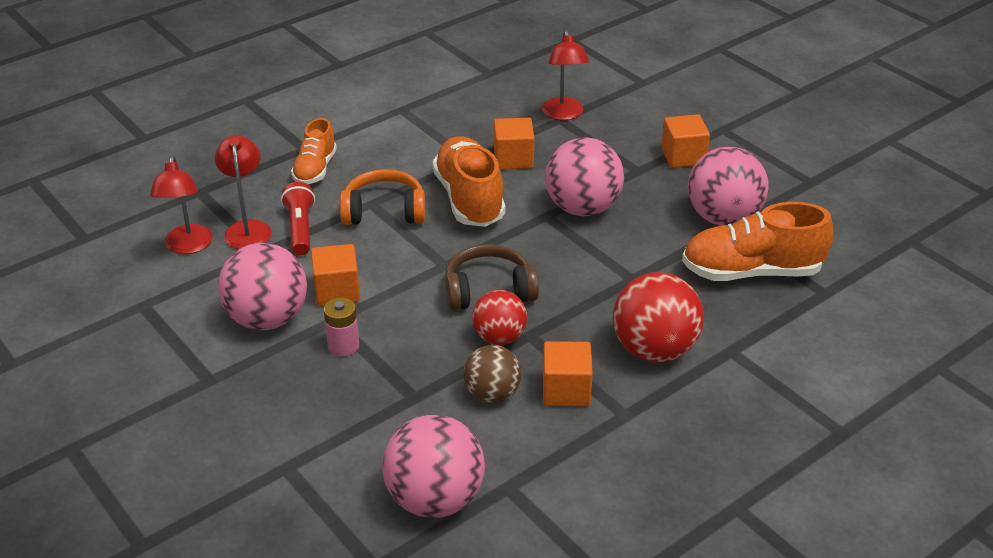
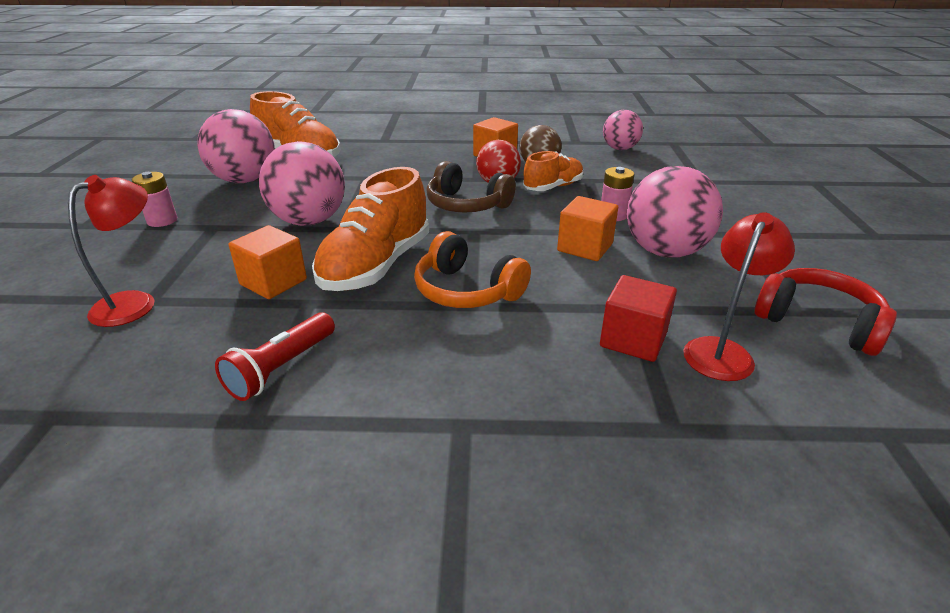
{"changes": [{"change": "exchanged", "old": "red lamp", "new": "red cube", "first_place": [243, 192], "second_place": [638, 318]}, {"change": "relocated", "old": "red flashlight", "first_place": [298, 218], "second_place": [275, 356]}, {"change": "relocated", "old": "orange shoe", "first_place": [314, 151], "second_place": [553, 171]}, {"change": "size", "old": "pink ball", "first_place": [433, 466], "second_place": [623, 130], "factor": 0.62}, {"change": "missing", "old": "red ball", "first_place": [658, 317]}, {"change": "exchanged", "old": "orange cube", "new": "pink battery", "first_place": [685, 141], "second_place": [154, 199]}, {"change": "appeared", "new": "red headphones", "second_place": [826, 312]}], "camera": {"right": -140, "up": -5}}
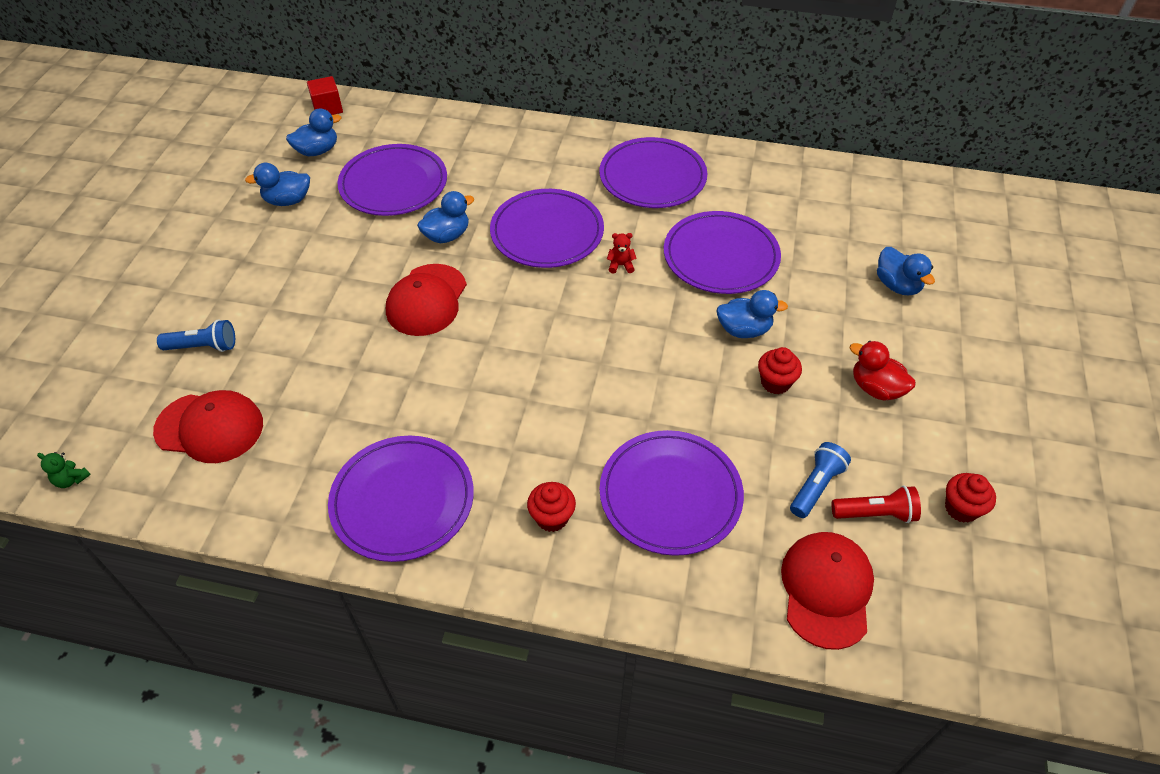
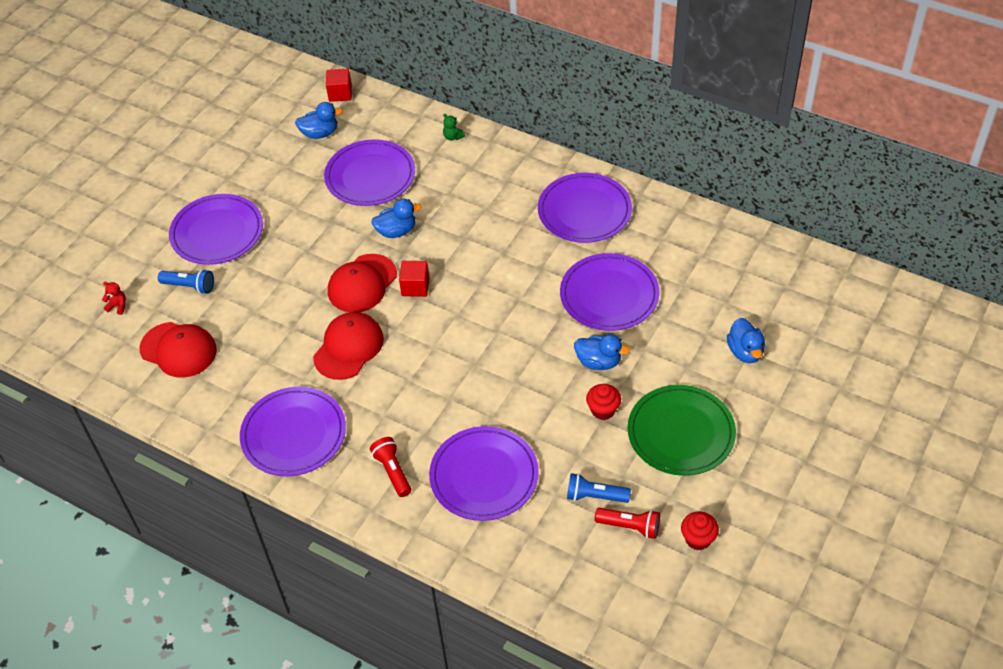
{"changes": [{"change": "relocated", "old": "green teddy bear", "first_place": [64, 470], "second_place": [454, 127]}, {"change": "missing", "old": "blue duck", "first_place": [277, 184]}, {"change": "relocated", "old": "purple plate", "first_place": [547, 228], "second_place": [216, 229]}, {"change": "exchanged", "old": "red cupcake", "new": "red flashlight", "first_place": [551, 507], "second_place": [390, 467]}, {"change": "relocated", "old": "red teddy bear", "first_place": [622, 253], "second_place": [114, 298]}, {"change": "relocated", "old": "red cap", "first_place": [827, 591], "second_place": [348, 346]}, {"change": "spun", "old": "blue flashlight", "first_place": [820, 480], "second_place": [599, 488], "degrees": -135}, {"change": "exchanged", "old": "red duck", "new": "green plate", "first_place": [883, 370], "second_place": [682, 430]}, {"change": "appeared", "new": "red cube", "second_place": [414, 279]}], "camera": {"right": 20, "up": 0}}
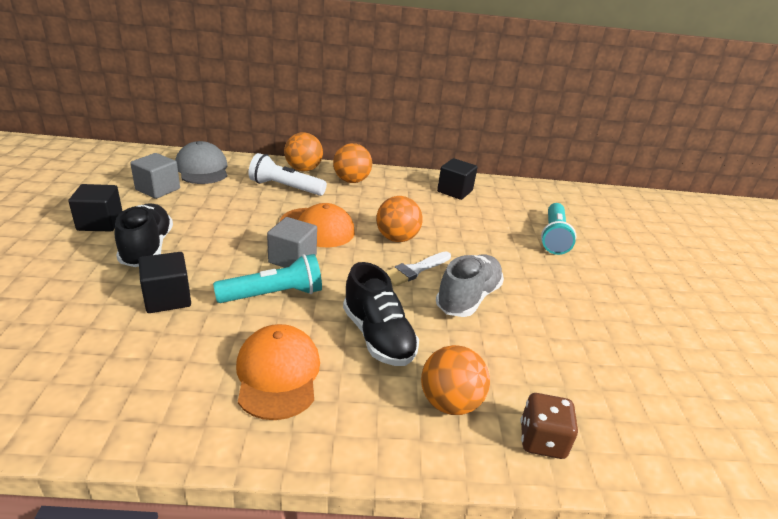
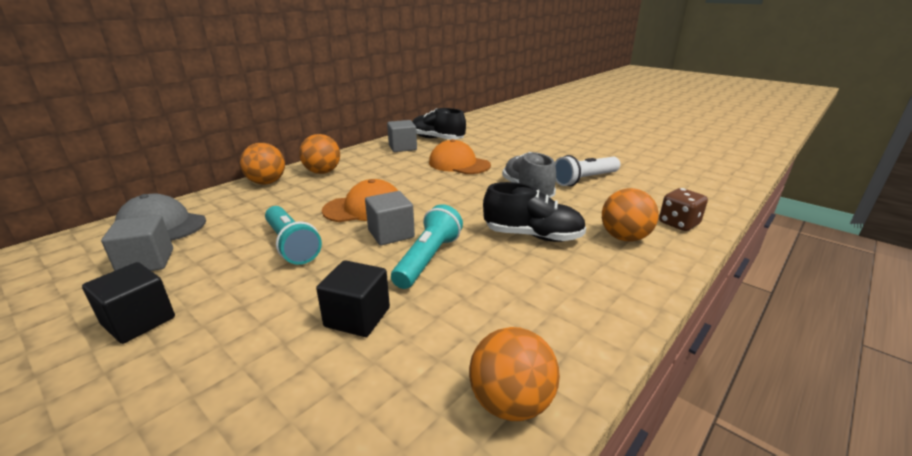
{"changes": [{"change": "relocated", "old": "black shoe", "first_place": [144, 235], "second_place": [439, 124]}, {"change": "relocated", "old": "orange cap", "first_place": [278, 372], "second_place": [460, 156]}, {"change": "relocated", "old": "white flashlight", "first_place": [288, 174], "second_place": [587, 170]}, {"change": "relocated", "old": "orange ball", "first_place": [399, 219], "second_place": [514, 374]}, {"change": "missing", "old": "white brush", "first_place": [418, 268]}, {"change": "colour", "old": "black cube", "new": "grey cube", "first_place": [457, 179], "second_place": [402, 136]}, {"change": "relocated", "old": "turquoise flashlight", "first_place": [558, 229], "second_place": [293, 235]}], "camera": {"right": -45, "up": -5}}
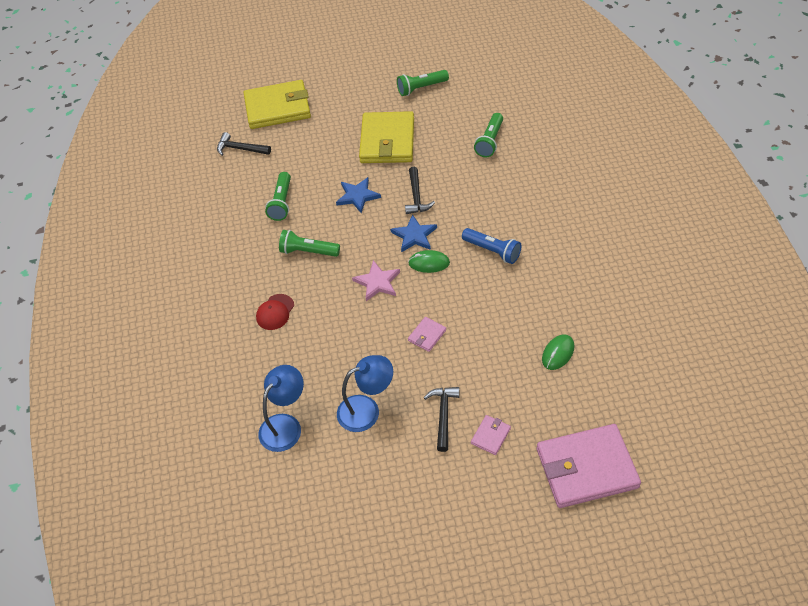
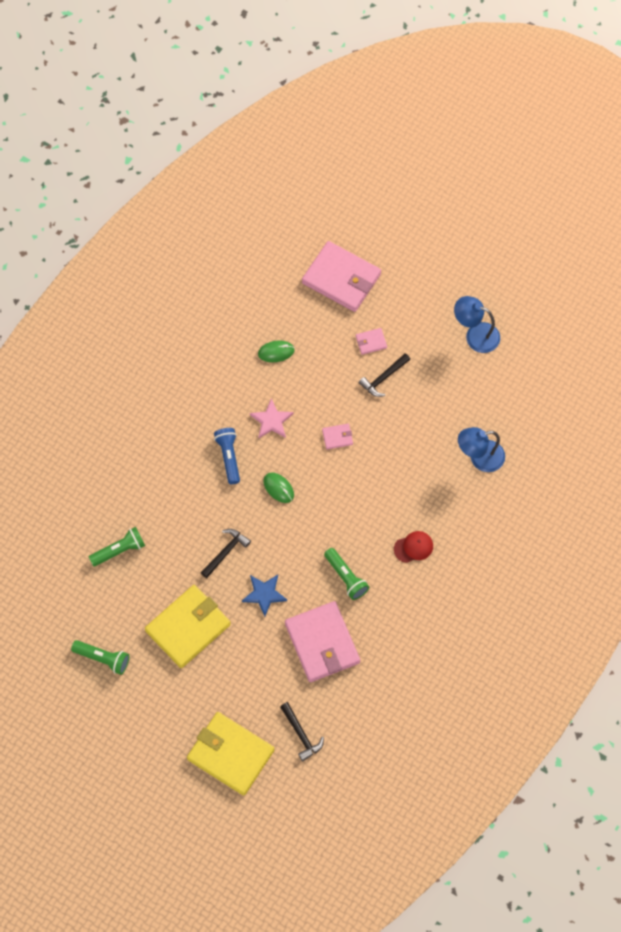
{"changes": [{"change": "exchanged", "old": "green flashlight", "new": "pink wallet", "first_place": [278, 196], "second_place": [322, 641]}, {"change": "relocated", "old": "blue lamp", "first_place": [365, 393], "second_place": [477, 324]}, {"change": "relocated", "old": "pink star", "first_place": [376, 280], "second_place": [272, 418]}, {"change": "missing", "old": "blue star", "first_place": [413, 233]}], "camera": {"right": -140, "up": 15}}
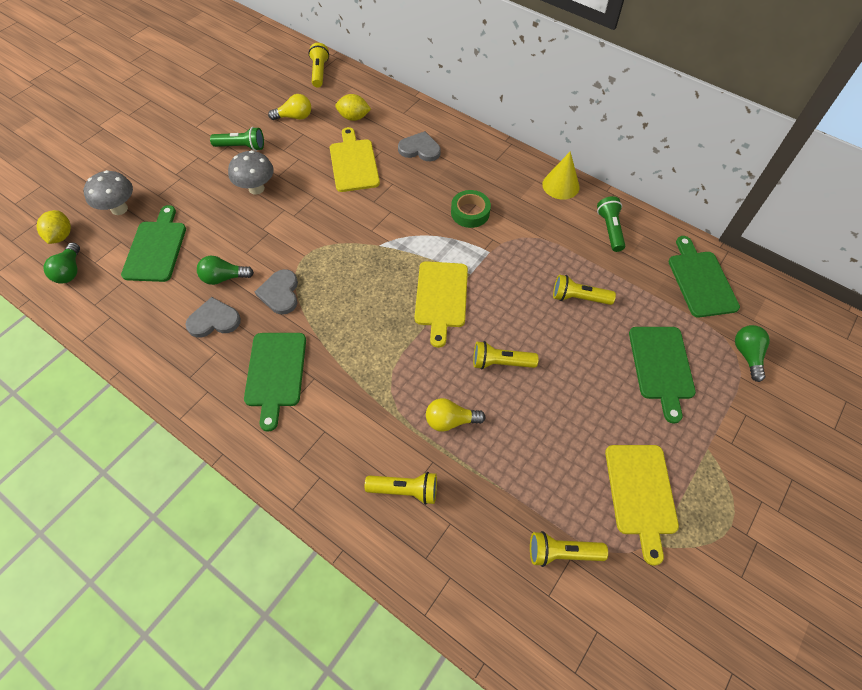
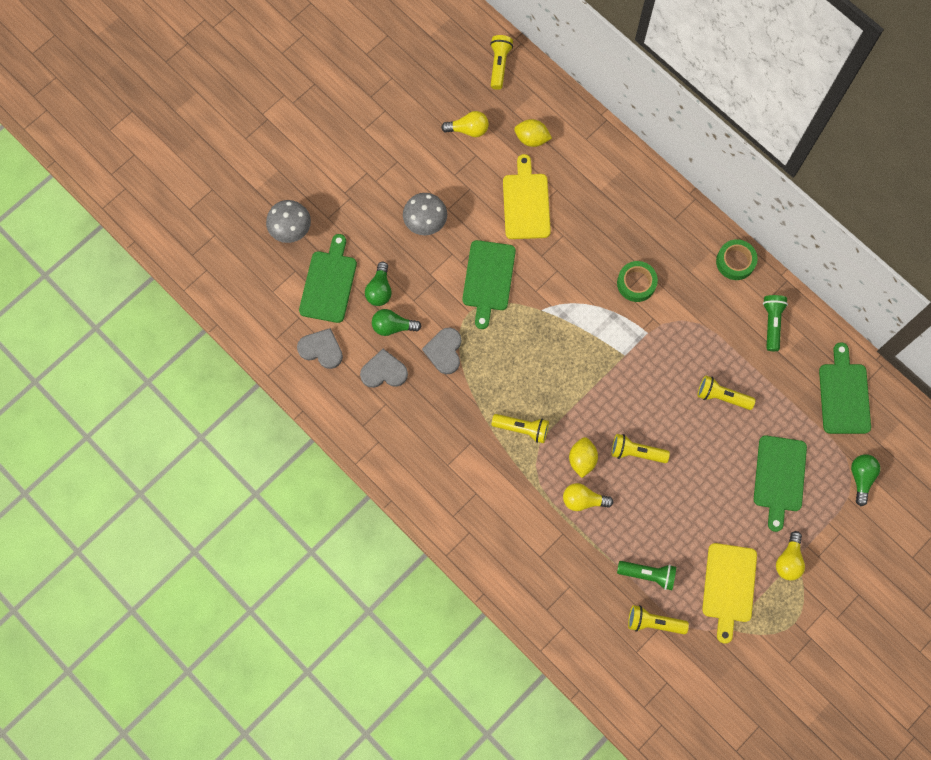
{"changes": [{"change": "relocated", "old": "yellow lemon", "first_place": [54, 227], "second_place": [583, 457]}, {"change": "relocated", "old": "green light bulb", "first_place": [62, 263], "second_place": [378, 284]}, {"change": "relocated", "old": "green flashlight", "first_place": [237, 139], "second_place": [646, 575]}, {"change": "relocated", "old": "green cutting board", "first_place": [275, 382], "second_place": [489, 284]}, {"change": "relocated", "old": "yellow flashlight", "first_place": [401, 488], "second_place": [520, 428]}, {"change": "relocated", "old": "grey heart", "first_place": [419, 146], "second_place": [320, 348]}, {"change": "missing", "old": "yellow cutting board", "first_place": [441, 304]}, {"change": "exchanged", "old": "yellow cone", "new": "green tape", "first_place": [561, 175], "second_place": [737, 259]}, {"change": "appeared", "new": "yellow light bulb", "second_place": [790, 556]}], "camera": {"right": 10, "up": 15}}
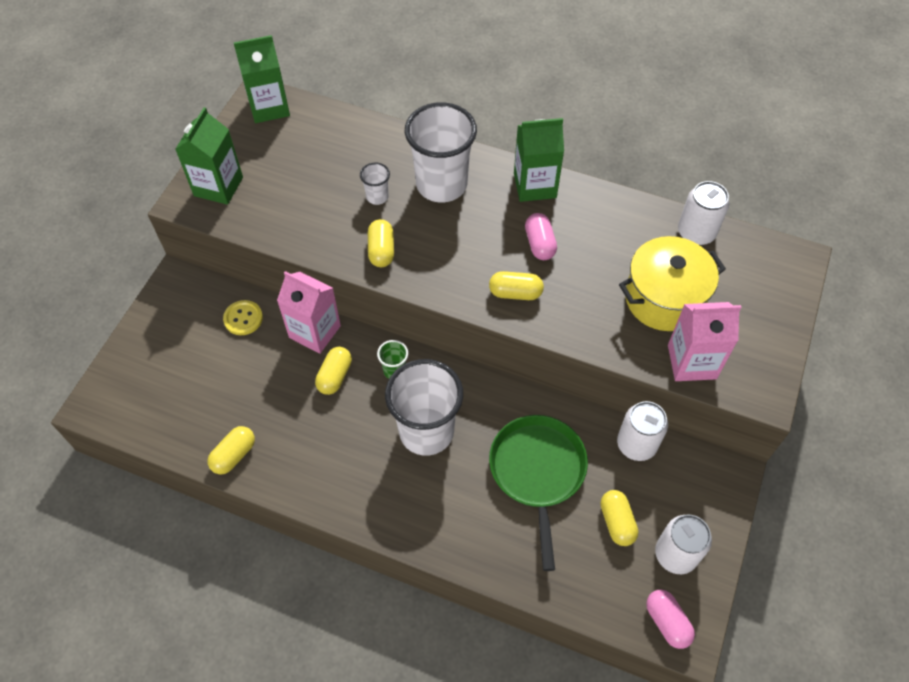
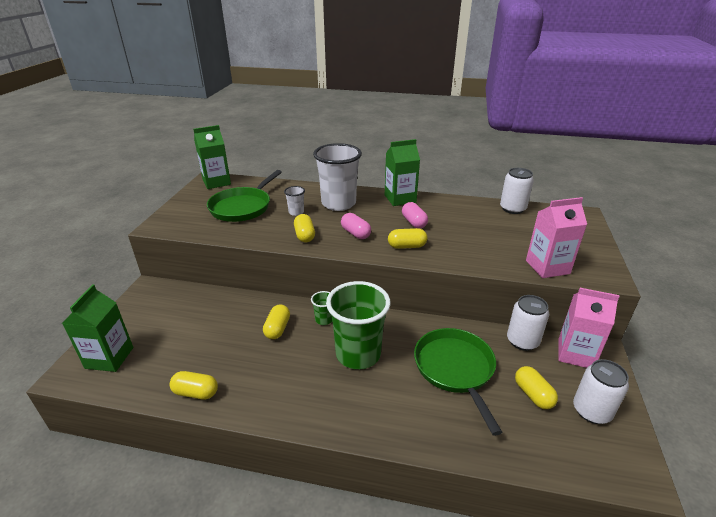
{"changes": [{"change": "relocated", "old": "green carton", "first_place": [209, 156], "second_place": [97, 328]}, {"change": "spun", "old": "yellow capsule", "first_place": [231, 450], "second_place": [194, 385], "degrees": 75}, {"change": "missing", "old": "yellow button", "first_place": [243, 317]}, {"change": "relocated", "old": "pink carton", "first_place": [309, 312], "second_place": [589, 328]}, {"change": "colour", "old": "white cup", "new": "green cup", "first_place": [424, 407], "second_place": [358, 325]}, {"change": "missing", "old": "yellow pot", "first_place": [672, 283]}, {"change": "relocated", "old": "pink capsule", "first_place": [670, 619], "second_place": [356, 226]}, {"change": "appeared", "new": "green pan", "second_place": [244, 196]}], "camera": {"right": -10, "up": -25}}
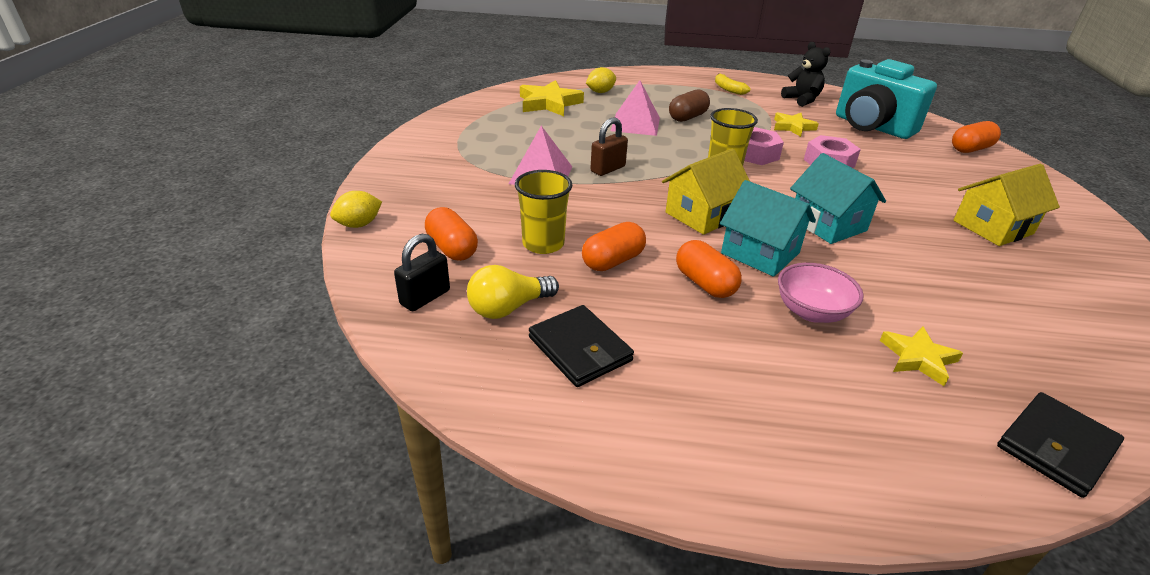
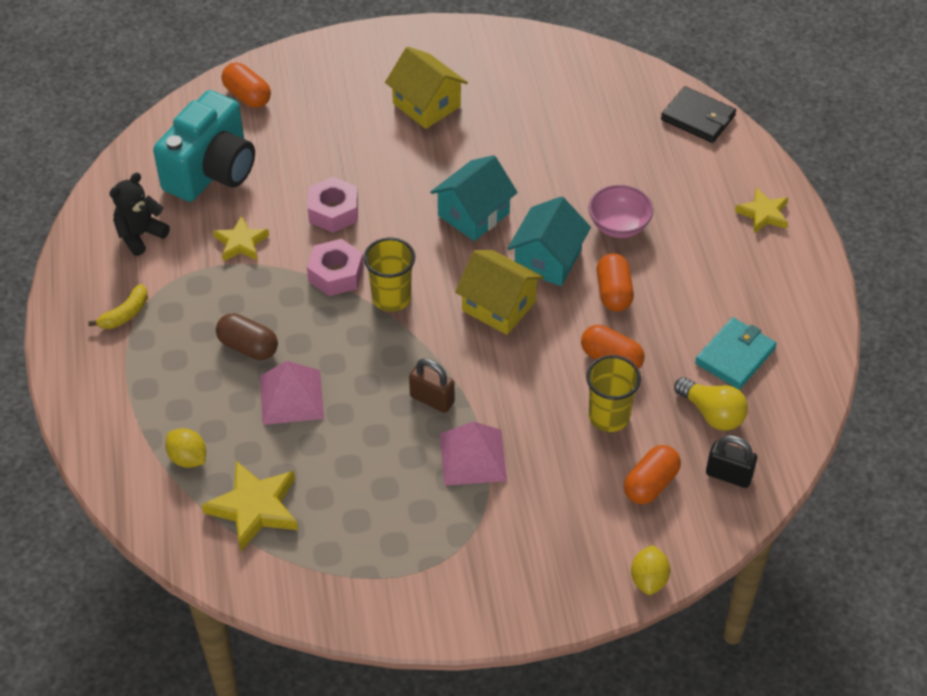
{"changes": [{"change": "spun", "old": "yellow lemon", "first_place": [356, 209], "second_place": [650, 570], "degrees": 60}, {"change": "colour", "old": "black wallet", "new": "turquoise wallet", "first_place": [581, 346], "second_place": [736, 353]}, {"change": "spun", "old": "orange capsule", "first_place": [709, 269], "second_place": [615, 282], "degrees": -45}, {"change": "relocated", "old": "yellow star", "first_place": [921, 356], "second_place": [761, 210]}], "camera": {"right": -105, "up": 15}}
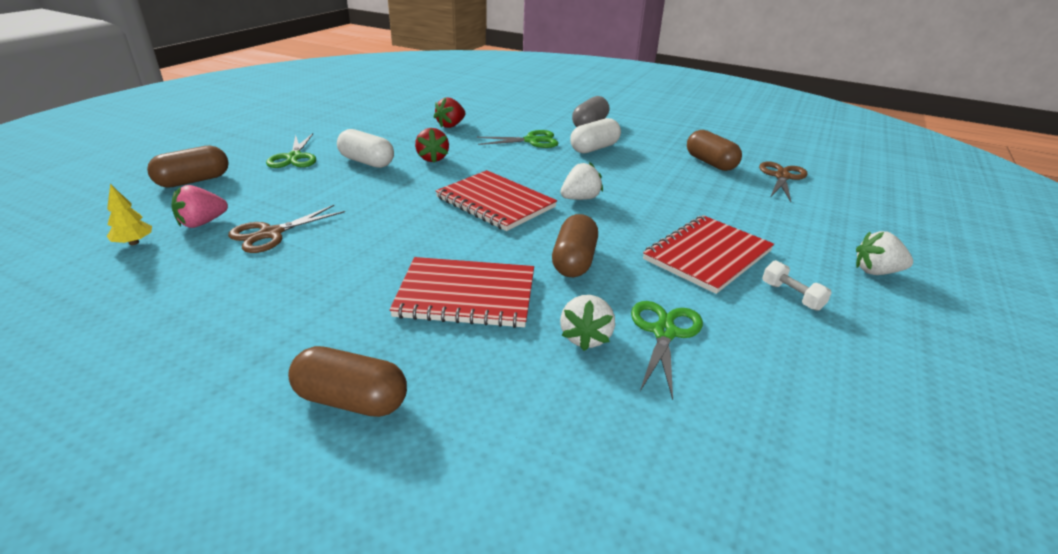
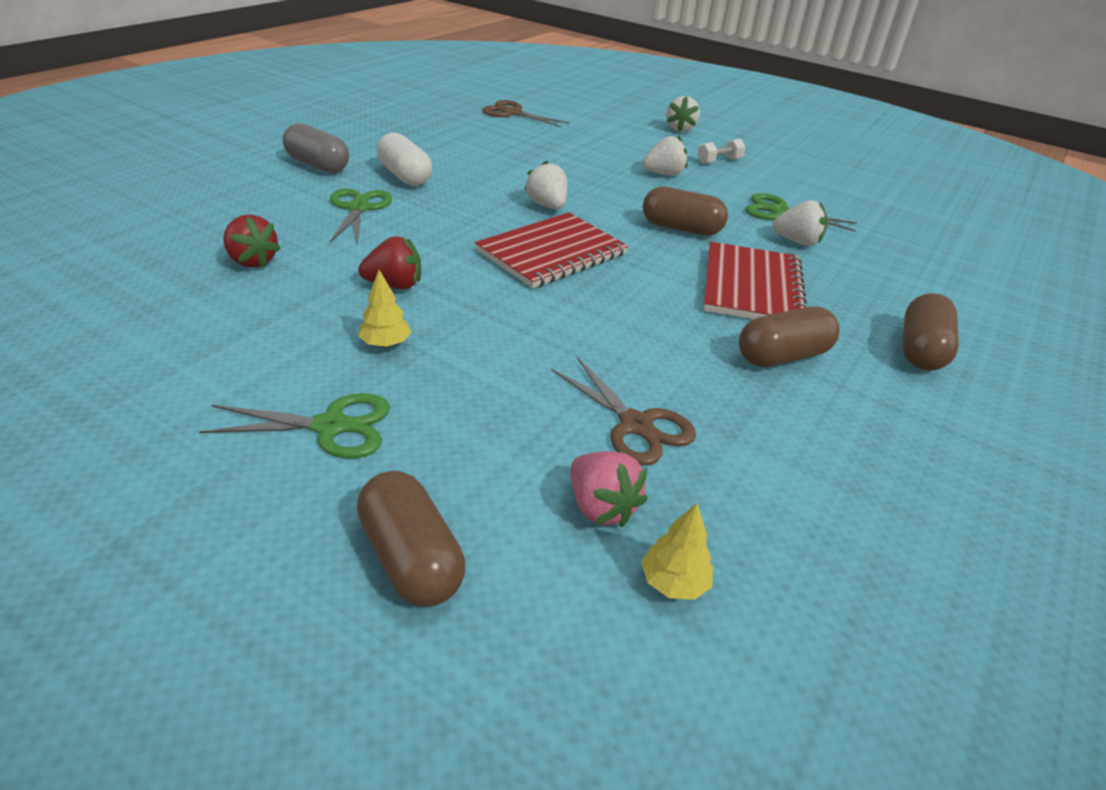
{"changes": [{"change": "exchanged", "old": "white capsule", "new": "yellow tree", "first_place": [365, 148], "second_place": [385, 309]}, {"change": "exchanged", "old": "red notebook", "new": "white strawberry", "first_place": [708, 254], "second_place": [665, 156]}, {"change": "relocated", "old": "brown capsule", "first_place": [714, 150], "second_place": [789, 336]}], "camera": {"right": -85, "up": 5}}
